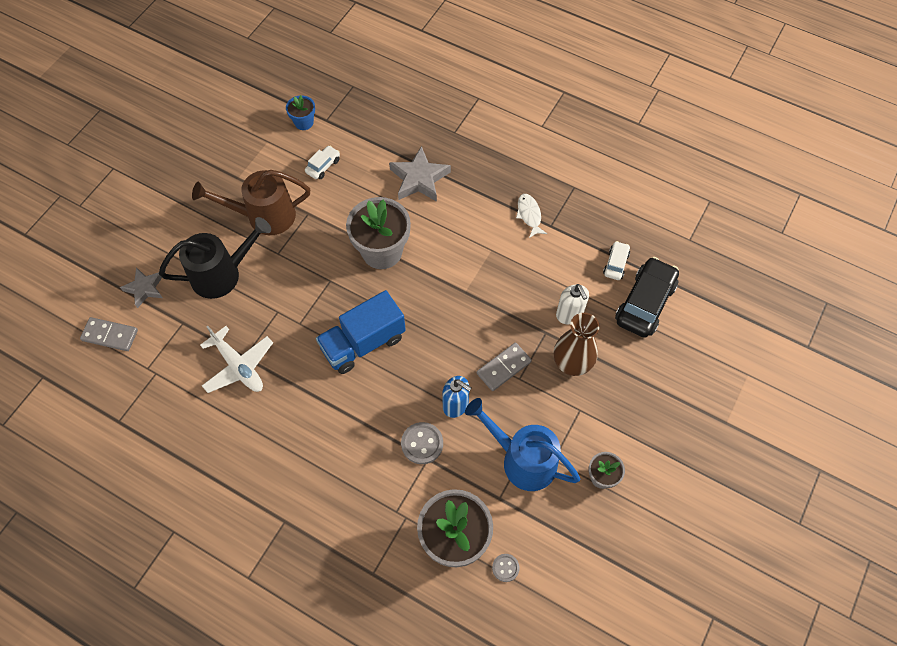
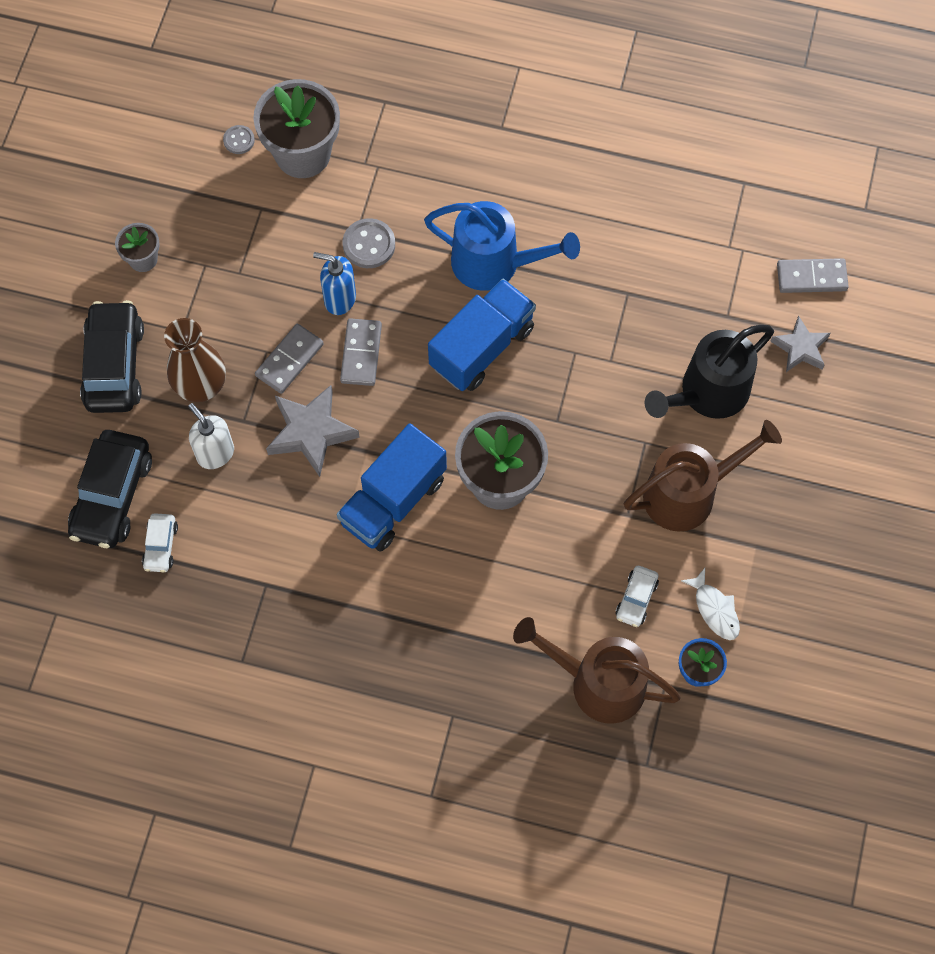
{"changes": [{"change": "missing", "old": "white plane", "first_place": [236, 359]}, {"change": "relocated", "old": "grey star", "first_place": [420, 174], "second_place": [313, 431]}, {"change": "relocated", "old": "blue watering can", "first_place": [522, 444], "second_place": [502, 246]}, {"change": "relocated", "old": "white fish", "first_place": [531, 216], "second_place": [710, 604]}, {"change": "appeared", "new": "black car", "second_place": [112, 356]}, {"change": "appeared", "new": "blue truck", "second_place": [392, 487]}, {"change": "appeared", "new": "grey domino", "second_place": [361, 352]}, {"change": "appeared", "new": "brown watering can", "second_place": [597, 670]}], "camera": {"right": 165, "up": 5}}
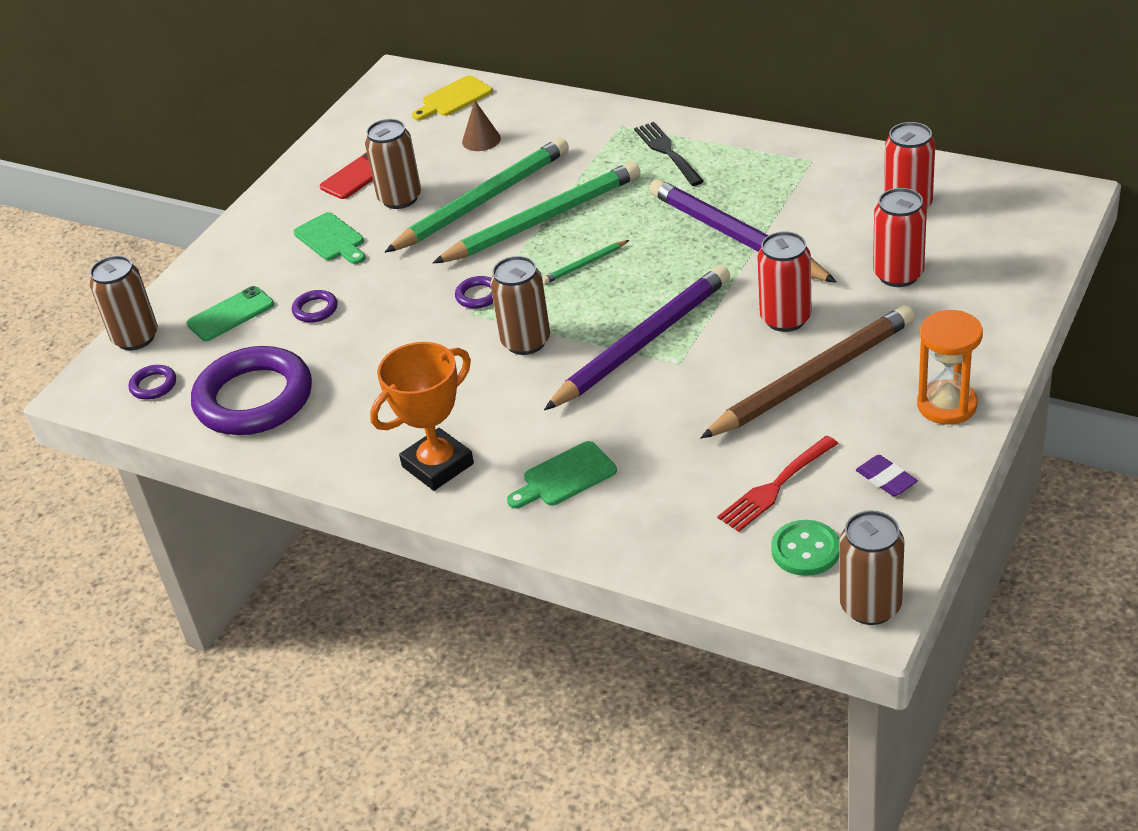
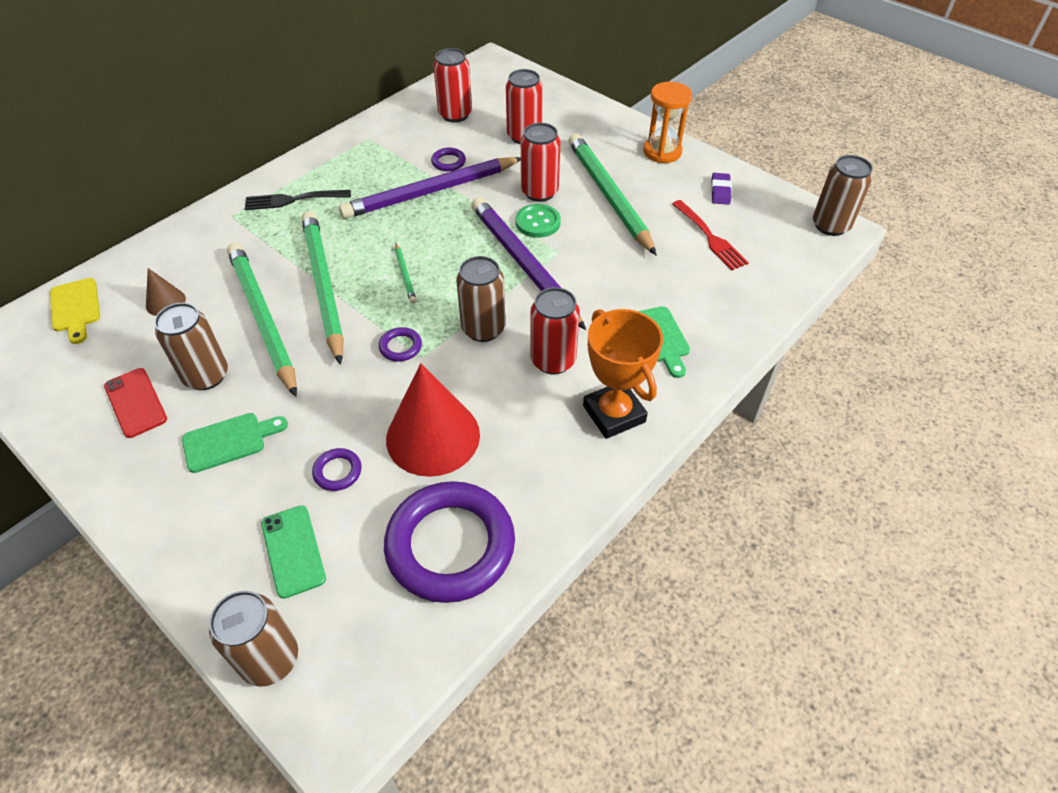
{"changes": [{"change": "relocated", "old": "purple ring", "first_place": [152, 382], "second_place": [448, 159]}, {"change": "colour", "old": "brown pencil", "new": "green pencil", "first_place": [807, 372], "second_place": [613, 195]}, {"change": "relocated", "old": "green button", "first_place": [805, 548], "second_place": [538, 221]}, {"change": "spun", "old": "purple eraser", "first_place": [887, 475], "second_place": [721, 189], "degrees": -60}, {"change": "appeared", "new": "red cone", "second_place": [433, 420]}, {"change": "appeared", "new": "red can", "second_place": [555, 331]}], "camera": {"right": -80, "up": 10}}
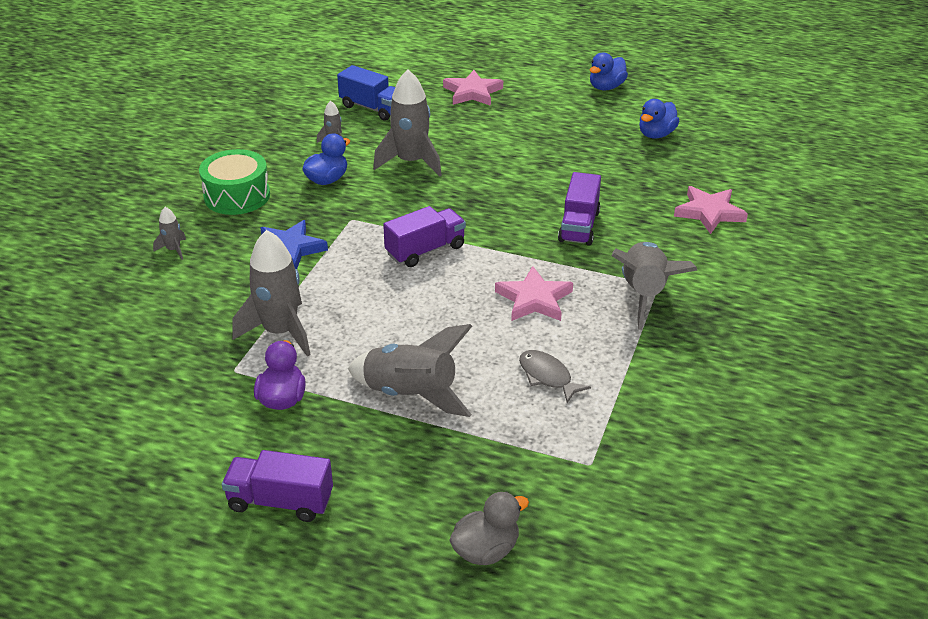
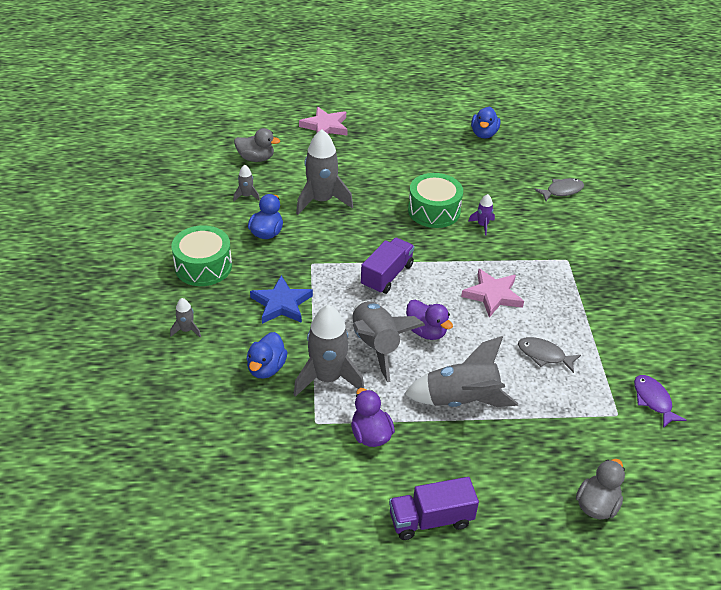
{"changes": [{"change": "exchanged", "old": "blue truck", "new": "grey duck", "first_place": [366, 93], "second_place": [257, 145]}, {"change": "exchanged", "old": "purple truck", "new": "purple rocket", "first_place": [579, 209], "second_place": [481, 215]}, {"change": "relocated", "old": "blue duck", "first_place": [609, 71], "second_place": [267, 355]}, {"change": "relocated", "old": "grey rocket", "first_place": [654, 286], "second_place": [388, 341]}, {"change": "exchanged", "old": "pink star", "new": "grey fish", "first_place": [711, 210], "second_place": [559, 189]}, {"change": "appeared", "new": "purple duck", "second_place": [429, 320]}, {"change": "appeared", "new": "green drum", "second_place": [435, 200]}, {"change": "appeared", "new": "purple fish", "second_place": [660, 401]}], "camera": {"right": -25, "up": 5}}
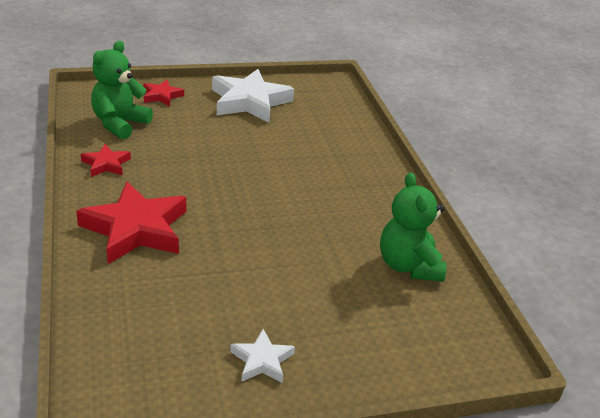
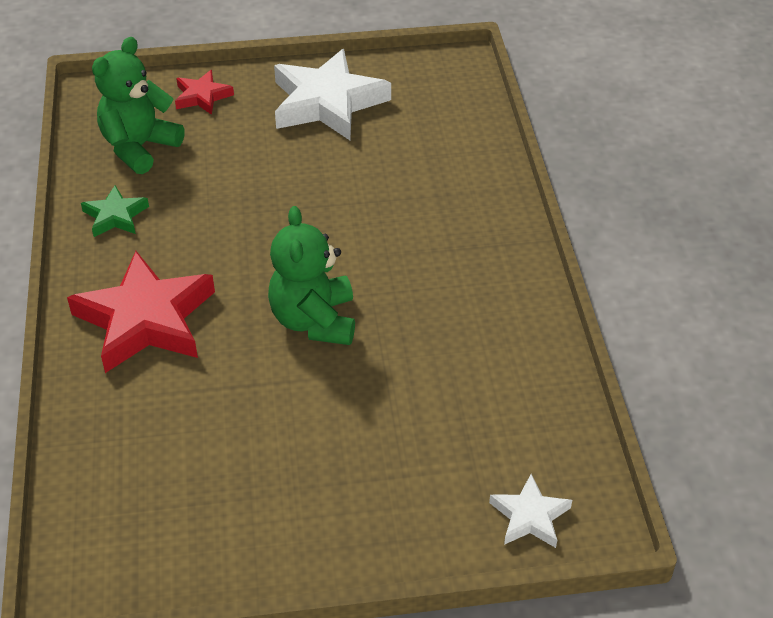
{"changes": [{"change": "colour", "old": "red star", "new": "green star", "first_place": [106, 160], "second_place": [115, 211]}, {"change": "relocated", "old": "white star", "first_place": [262, 356], "second_place": [530, 511]}, {"change": "relocated", "old": "green teddy bear", "first_place": [413, 227], "second_place": [311, 275]}], "camera": {"right": 10, "up": 10}}
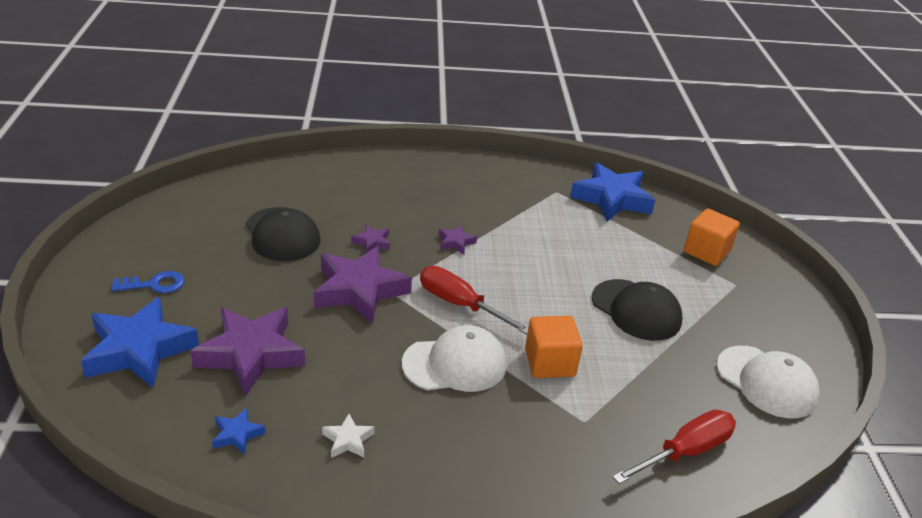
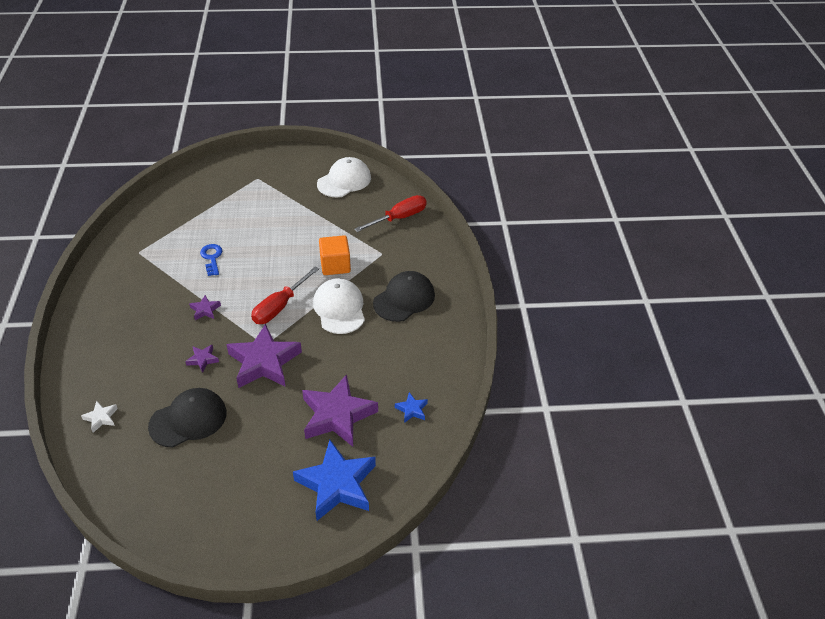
{"changes": [{"change": "relocated", "old": "blue key", "first_place": [148, 282], "second_place": [211, 260]}, {"change": "relocated", "old": "white star", "first_place": [348, 435], "second_place": [99, 417]}, {"change": "missing", "old": "blue star", "first_place": [612, 192]}, {"change": "relocated", "old": "black cap", "first_place": [637, 310], "second_place": [404, 296]}, {"change": "spun", "old": "red screwdriver", "first_place": [674, 447], "second_place": [390, 213], "degrees": 90}, {"change": "missing", "old": "orange cube", "first_place": [712, 237]}], "camera": {"right": -90, "up": 10}}
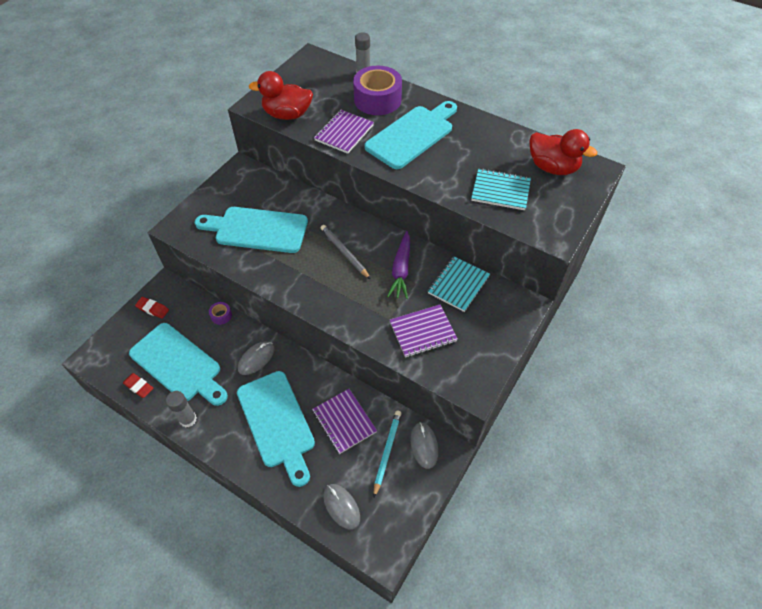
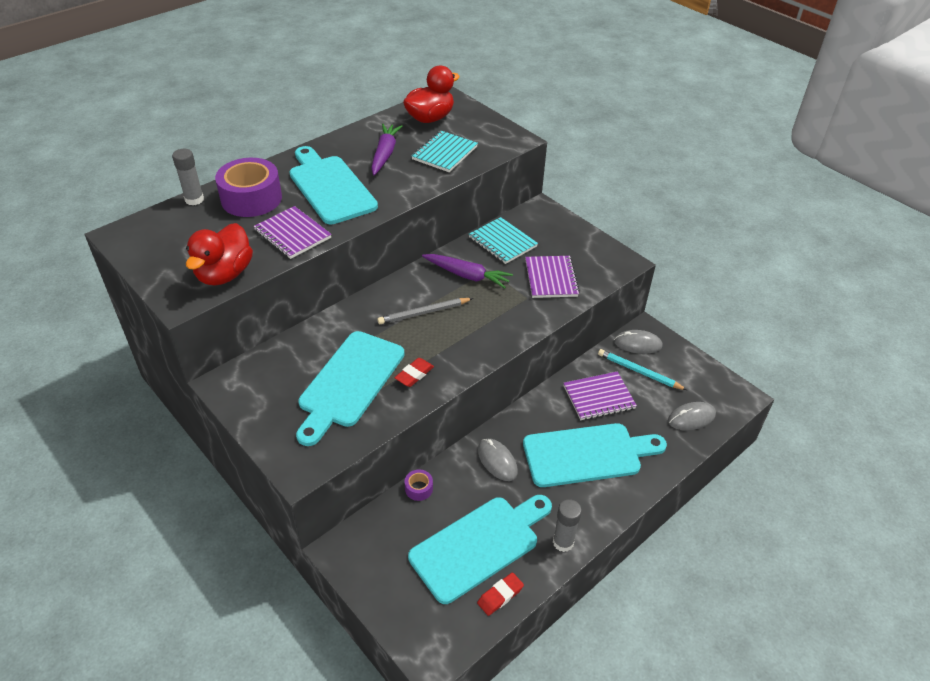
{"changes": [{"change": "relocated", "old": "red eraser", "first_place": [152, 308], "second_place": [414, 372]}, {"change": "appeared", "new": "purple carrot", "second_place": [386, 149]}], "camera": {"right": -75, "up": -10}}
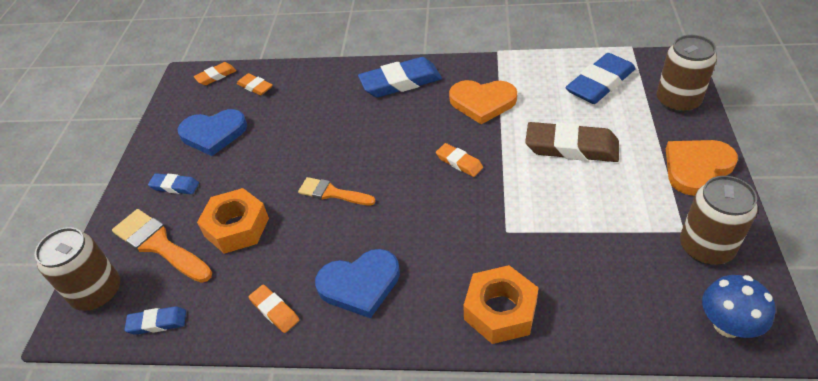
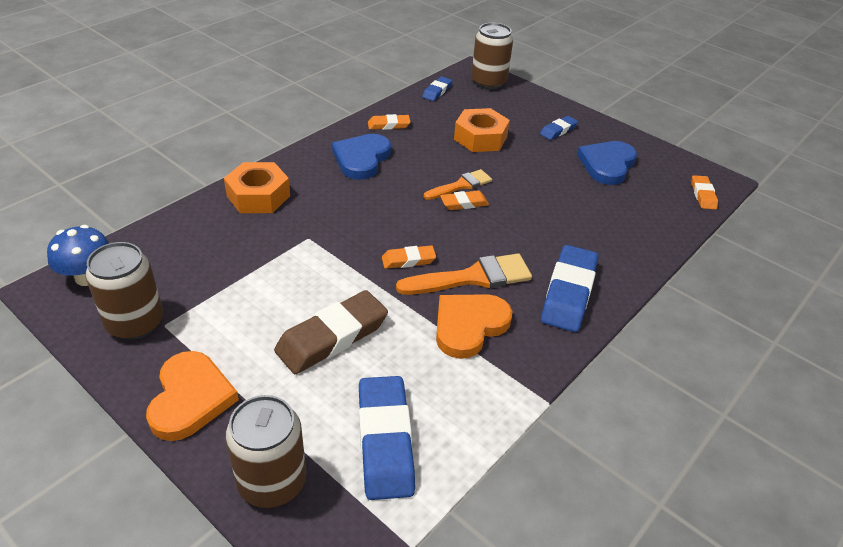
{"changes": [{"change": "relocated", "old": "orange brush", "first_place": [162, 246], "second_place": [464, 274]}, {"change": "relocated", "old": "orange eraser", "first_place": [255, 84], "second_place": [464, 200]}], "camera": {"right": 120, "up": -5}}
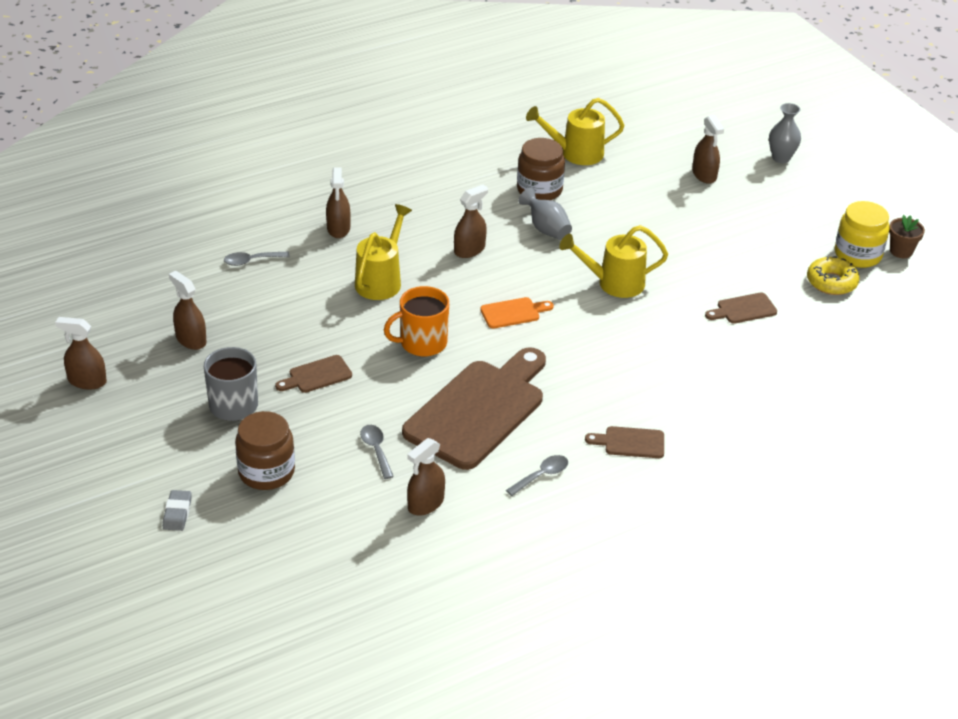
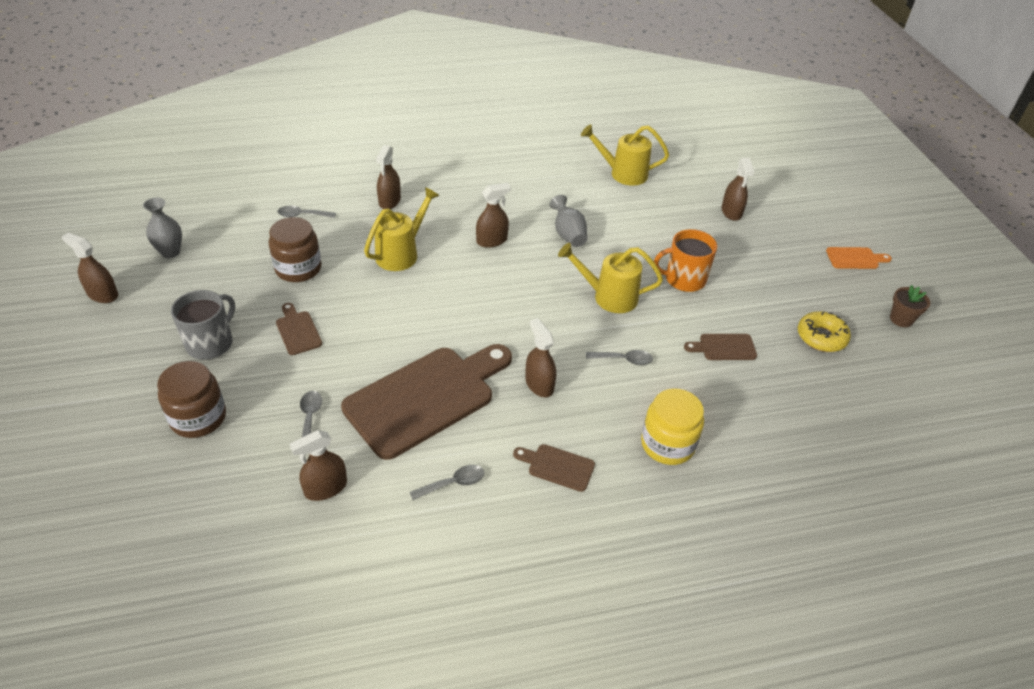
{"changes": [{"change": "missing", "old": "grey eraser", "first_place": [177, 510]}, {"change": "relocated", "old": "brown spray bottle", "first_place": [188, 310], "second_place": [540, 357]}, {"change": "spun", "old": "brown cutting board", "first_place": [313, 374], "second_place": [299, 329], "degrees": 75}, {"change": "relocated", "old": "orange mug", "first_place": [416, 321], "second_place": [685, 260]}, {"change": "relocated", "old": "orange cutting board", "first_place": [517, 313], "second_place": [859, 258]}, {"change": "relocated", "old": "brown jar", "first_place": [541, 169], "second_place": [295, 249]}, {"change": "relocated", "old": "grey vase", "first_place": [785, 133], "second_place": [162, 228]}, {"change": "relocated", "old": "yellow jar", "first_place": [862, 234], "second_place": [672, 426]}, {"change": "appeared", "new": "grey spoon", "second_place": [619, 357]}], "camera": {"right": 15, "up": 5}}
